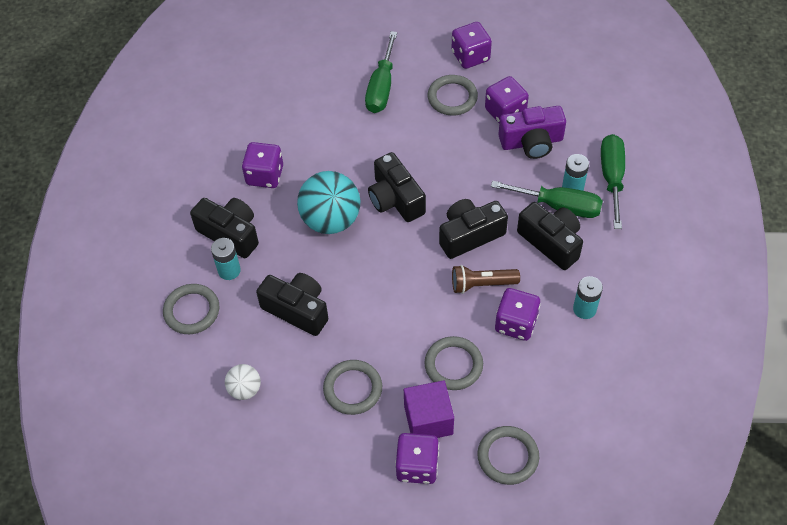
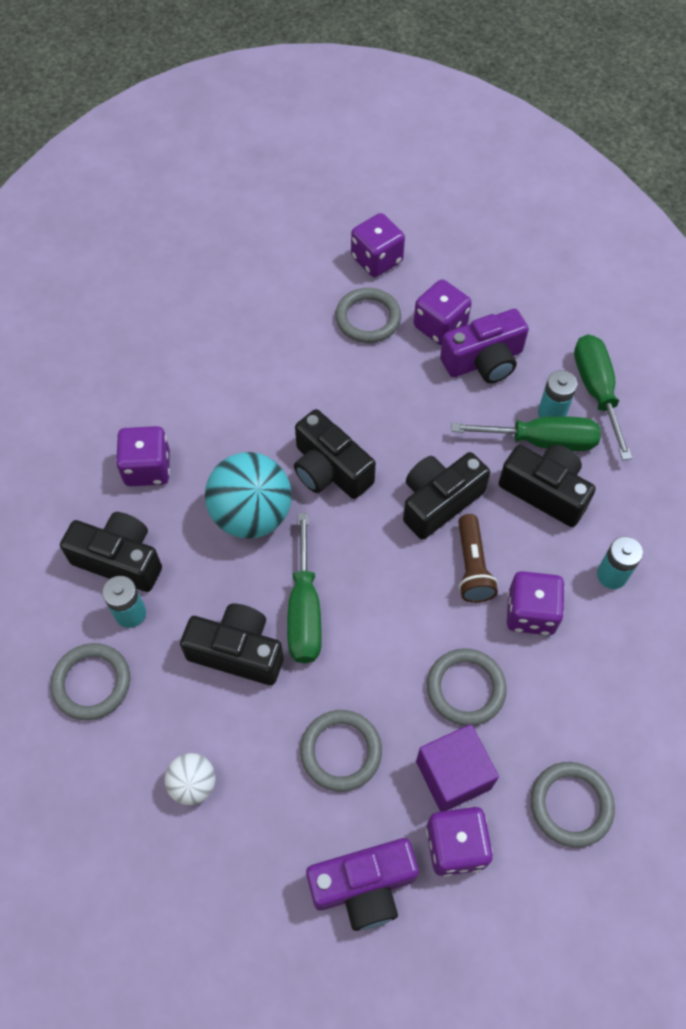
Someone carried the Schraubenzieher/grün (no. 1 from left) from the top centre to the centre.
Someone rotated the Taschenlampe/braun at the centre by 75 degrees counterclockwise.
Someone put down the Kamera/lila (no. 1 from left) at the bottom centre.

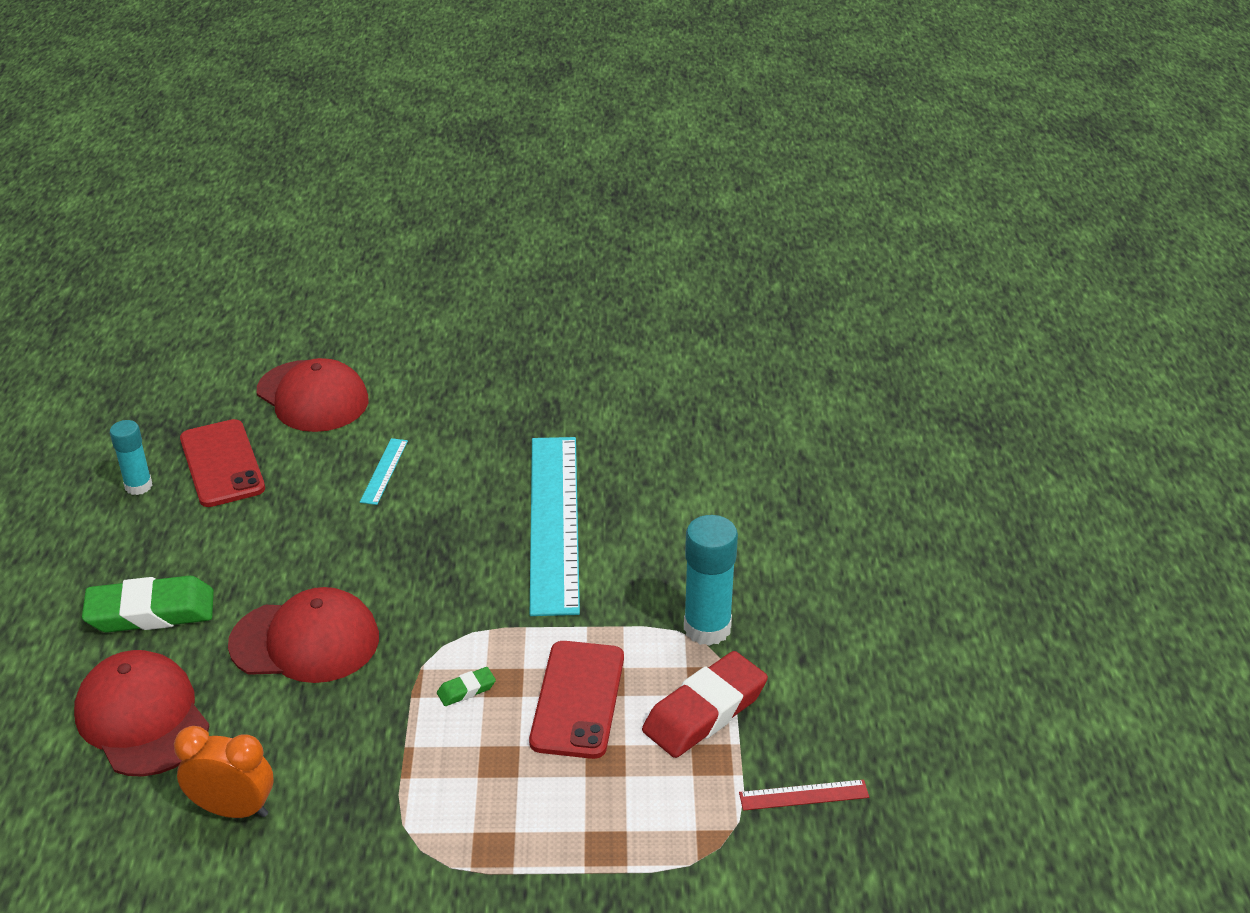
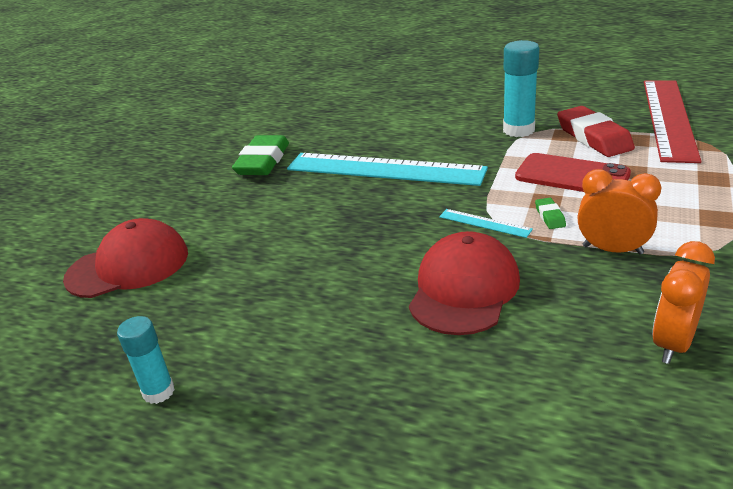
Someone took away the Kappe/rot (no. 1 from left) at the bottom left.
Someone carried the Radiergummi/grün (no. 1 from left) from the middle left to the top centre.
Someone took away the Handy/rot (no. 1 from left) at the middle left.
Someone carried the Lineal/türkis (no. 1 from left in the first image) from the middle left to the centre.
Someone scaled the Lineal/rot at the bottom centre by 2.50.
Someone put down the Wecker/orange (no. 1 from left) at the middle right.

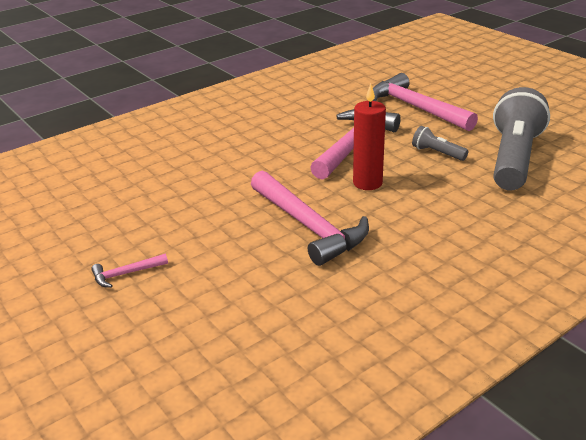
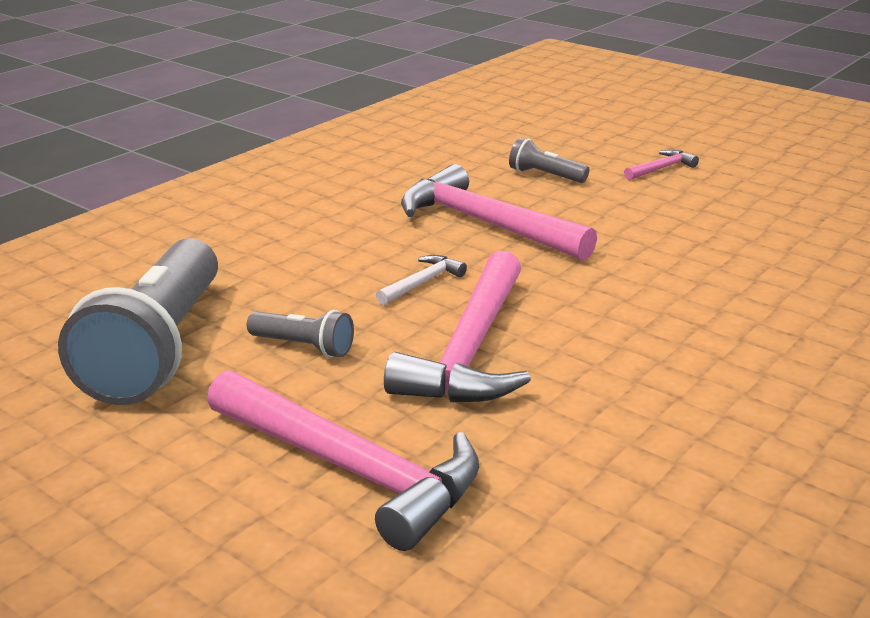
Someone swapped the Kerze/rot at the top centre for the Hammer/weiß at the centre.
Someone put down the Taschenlampe/grau (no. 3 from left) at the top centre.

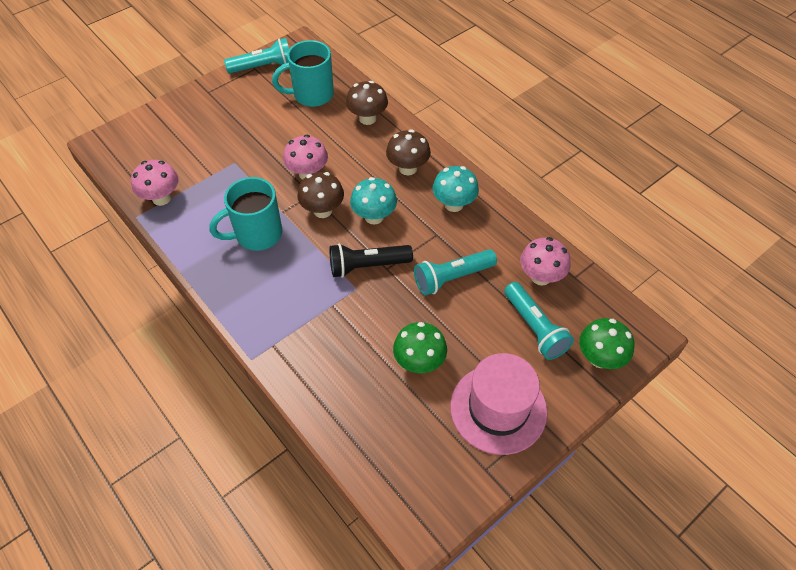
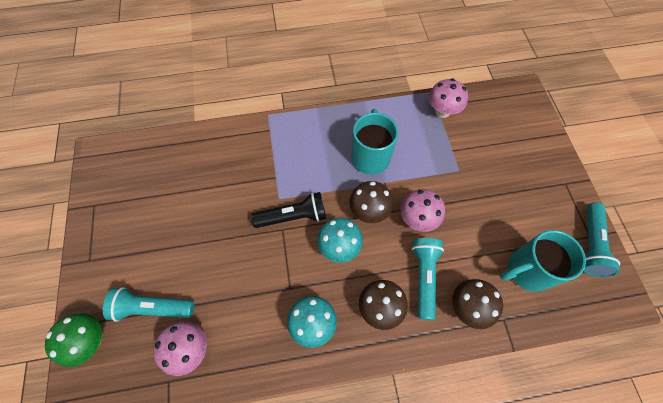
Someone rotated the Tasse/türkis (no. 2 from left) at the top centre by 120 degrees counterclockwise.
Someone rotated the Taschenlampe/schwarz at the centre by 60 degrees clockwise.
Someone took away the Pilz/grün (no. 1 from left) at the centre.
Someone carried the Taschenlampe/türkis (no. 2 from left) from the centre to the bottom centre.
Someone took away the Hut/rosa at the bottom centre.

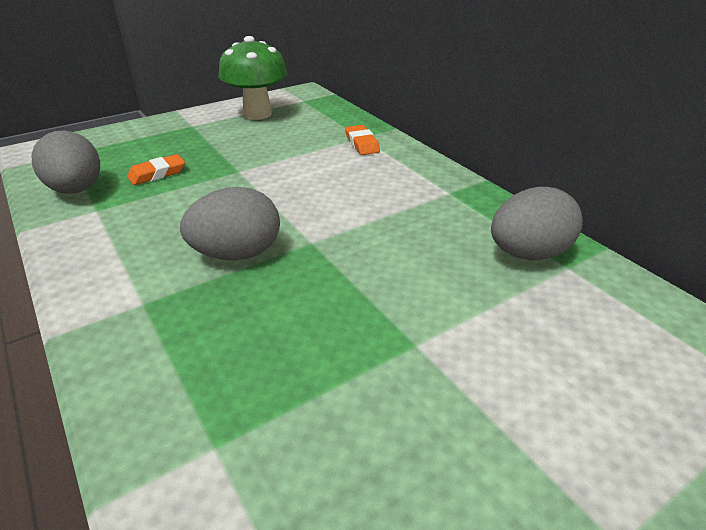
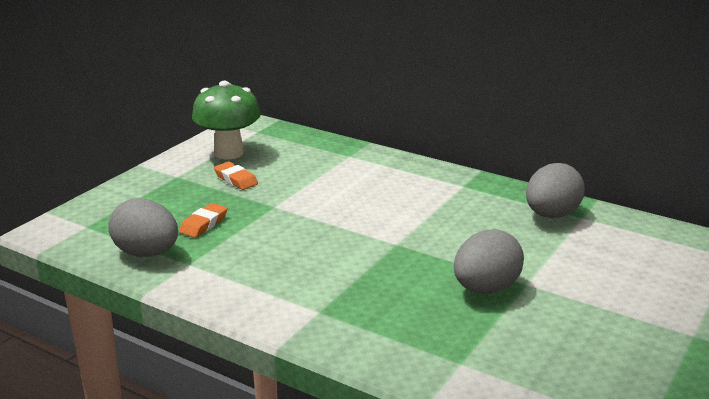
Someone carried the Ei/grau (no. 2 from left) from the middle left to the middle right.
Someone carried the Radiergummi/orange (no. 2 from left) from the top centre to the middle left.

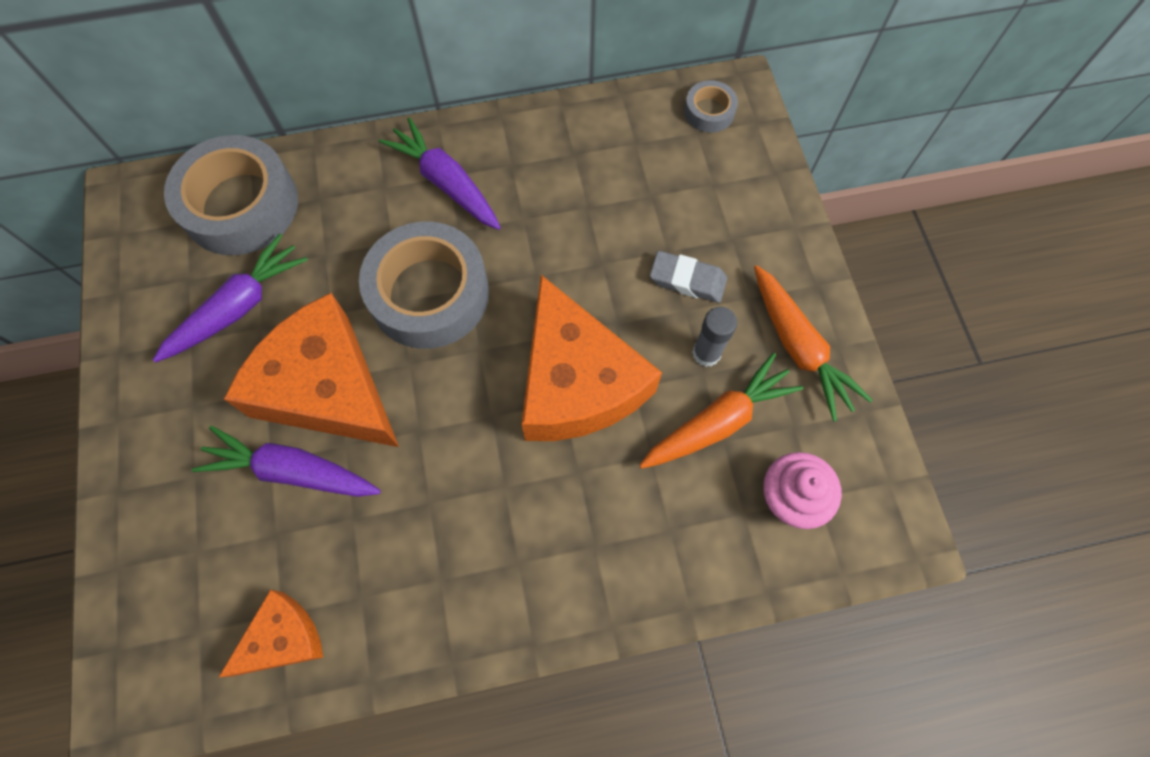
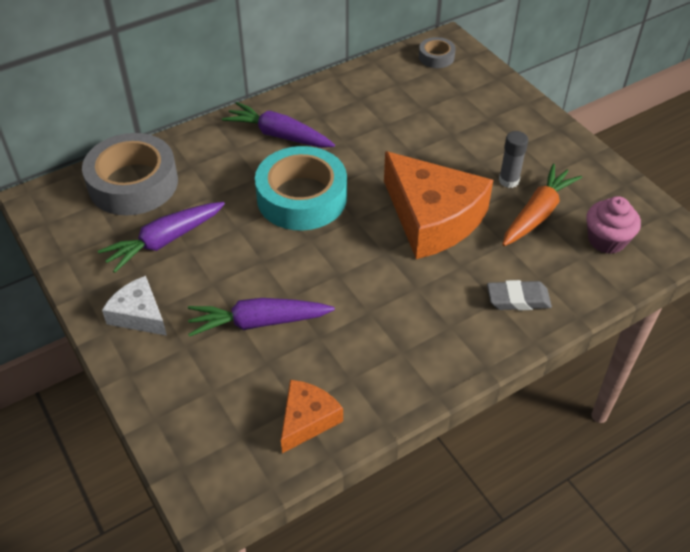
Someone rotated the Karotte/lila (no. 1 from left) at the middle left by 150 degrees counterclockwise.
Someone took away the Käse/orange (no. 2 from left) at the middle left.
Someone repainted the Klebeband/grau (no. 2 from left) at the centre, which became the Klebeband/türkis at the centre.
Someone carried the Radiergummi/grau from the centre to the middle right.
Someone took away the Karotte/orange (no. 2 from left) at the middle right.
Someone put down the Käse/weiß at the middle left.

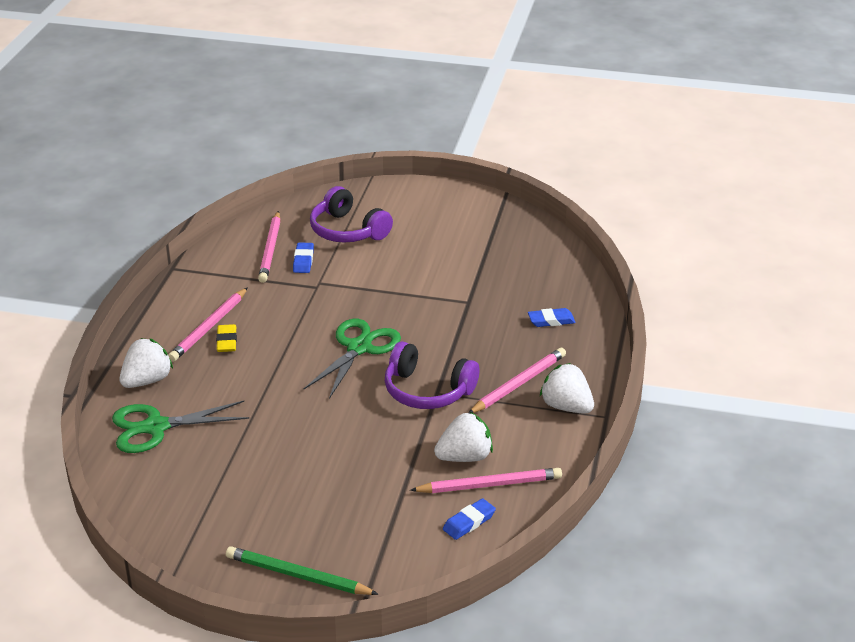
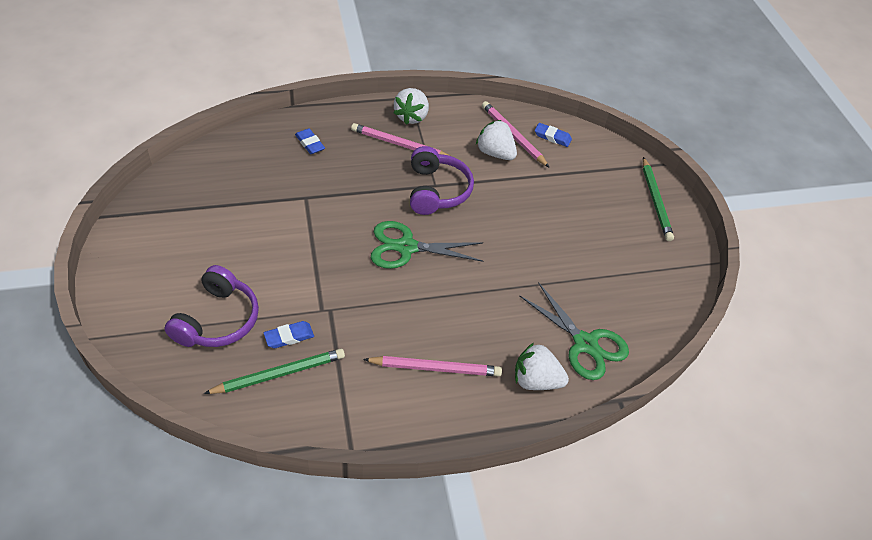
Someone took away the Radiergummi/gelb at the middle left.
Someone repainted the Bleistift/rosa (no. 2 from left) at the middle left, which became the Bleistift/grün (no. 1 from left) at the bottom left.

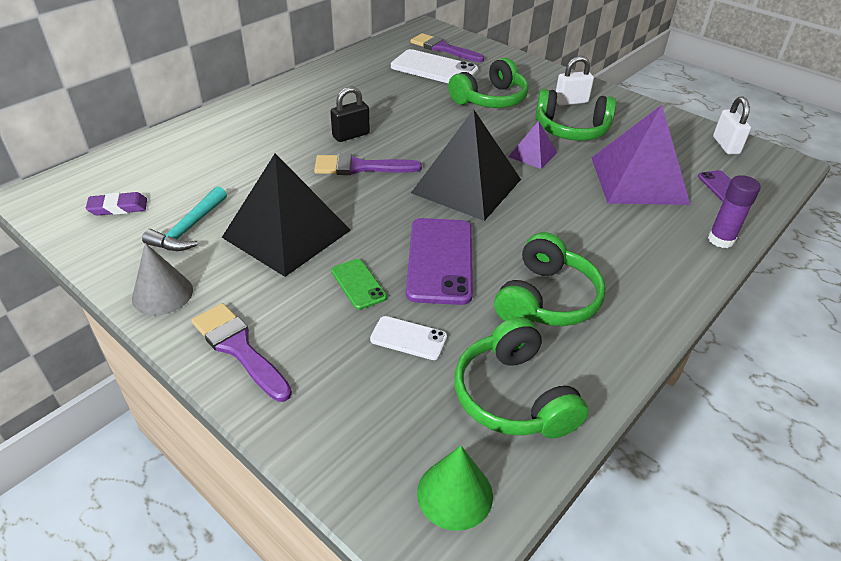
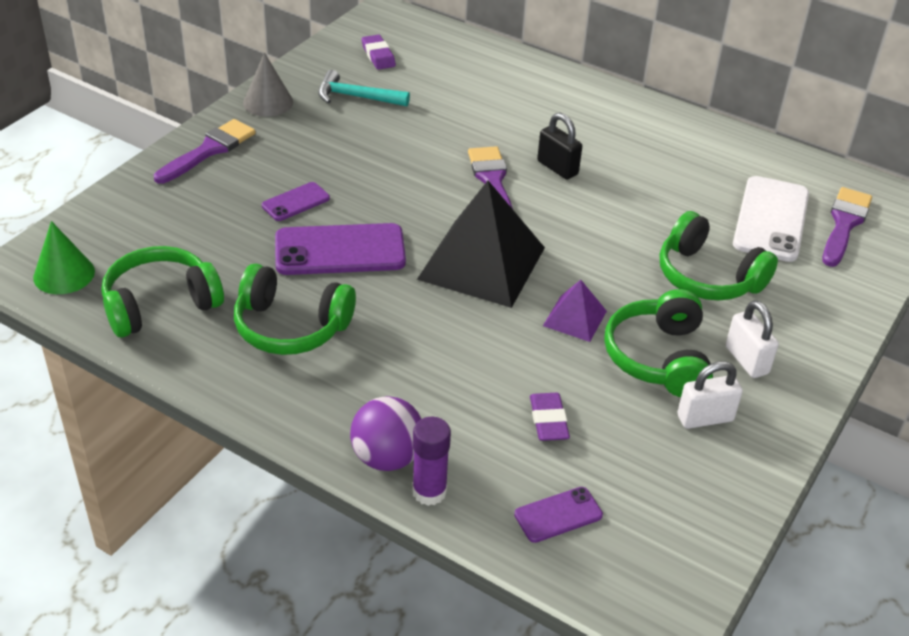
Someone took away the Pyramide/schwarz (no. 1 from left) at the centre.
Someone repainted the Handy/grün at the centre, which became the Handy/lila (no. 1 from left) at the top left.
Someone took away the Handy/weiß (no. 1 from left) at the centre.
Someone swapped the Pyramide/lila (no. 2 from left) at the top right for the Radiergummi/lila (no. 2 from left) at the centre.
Someone carried the Vorhängeschloss/weiß (no. 2 from left in the first image) from the top right to the middle right.
Someone put down the Ball/lila at the bottom centre.

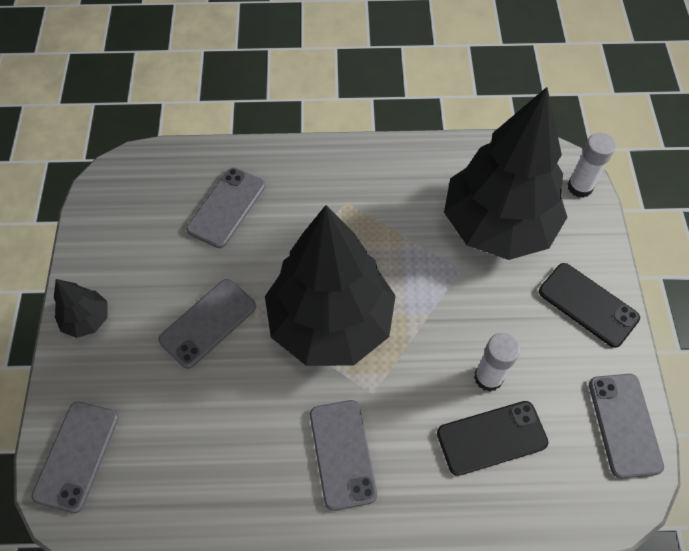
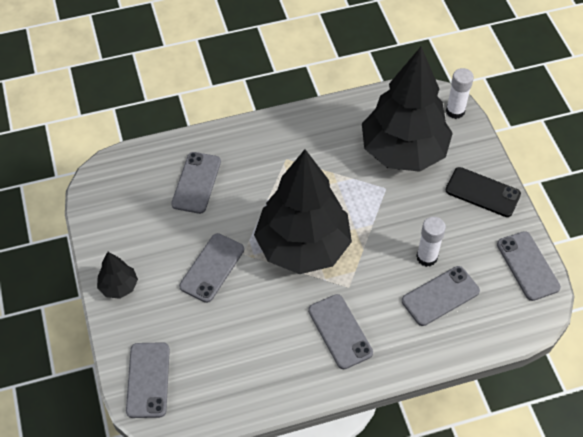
Someone repainted the Handy/schwarz (no. 1 from left) at the bottom right, which became the Handy/grau (no. 5 from left) at the bottom right.

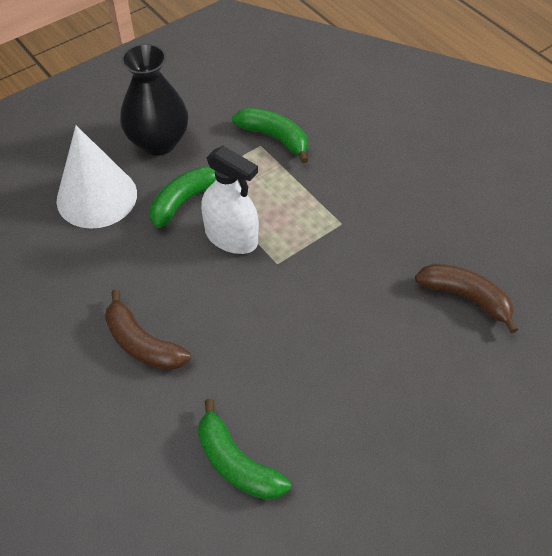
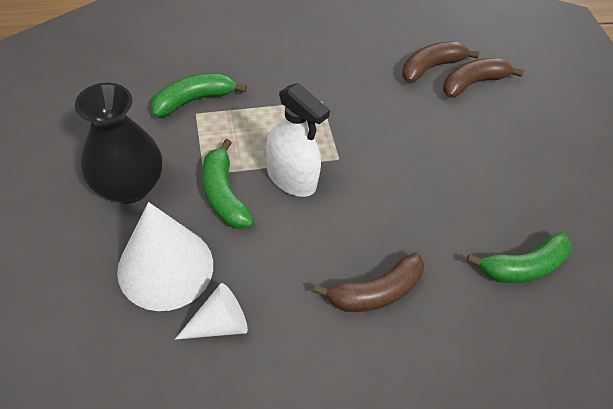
Someone rotated the Sprühflasche/weiß at the centre by 75 degrees clockwise.
Someone put down the Kegel/weiß (no. 2 from left) at the bottom centre.
Someone put down the Banane/braun (no. 3 from left) at the top right.

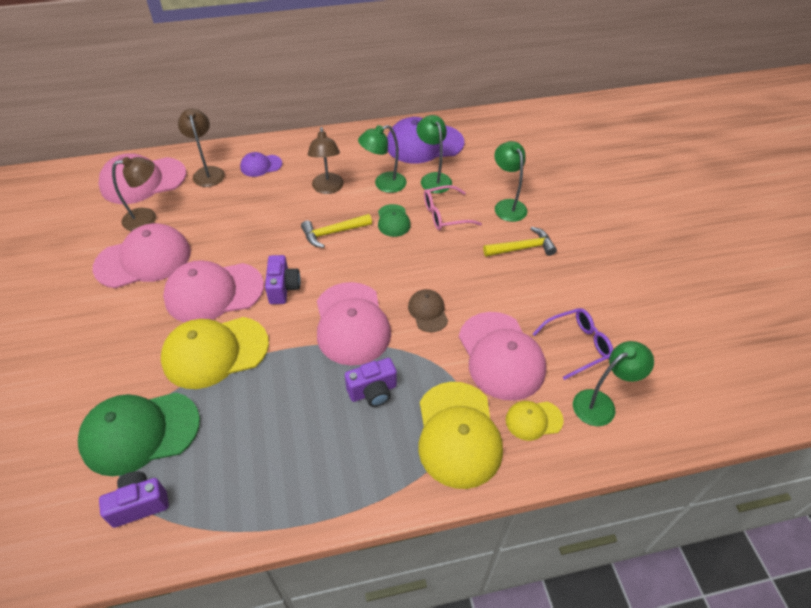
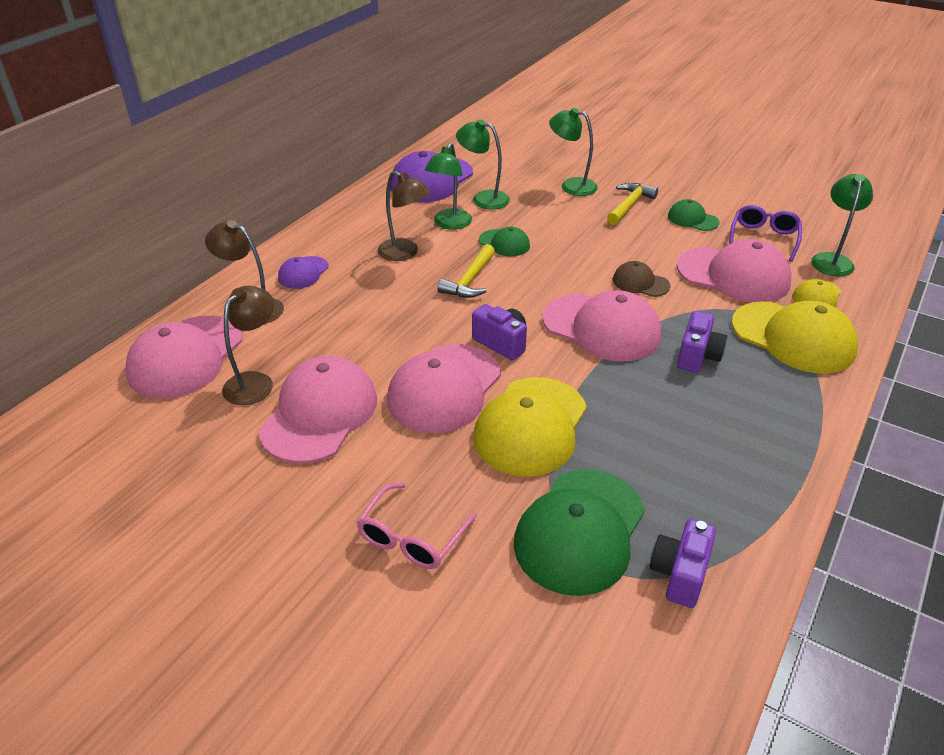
Someone carried the Brille/rosa from the centre to the bottom centre.
Someone put down the Kappe/grün (no. 3 from left) at the top right.

